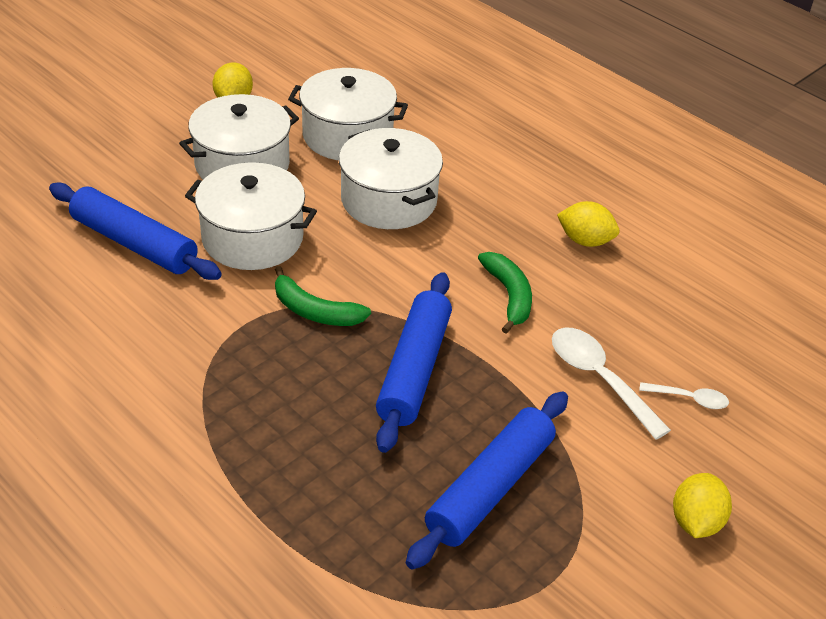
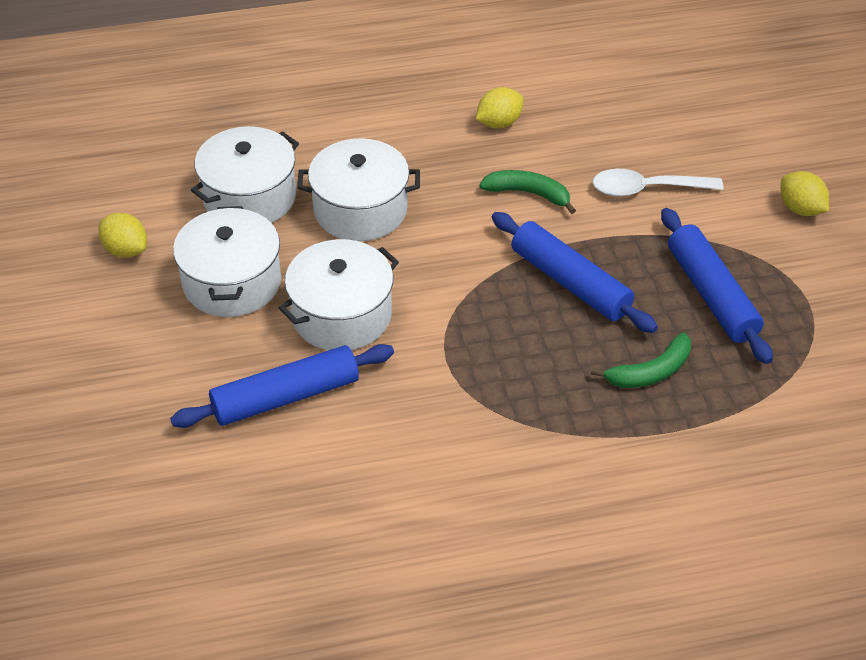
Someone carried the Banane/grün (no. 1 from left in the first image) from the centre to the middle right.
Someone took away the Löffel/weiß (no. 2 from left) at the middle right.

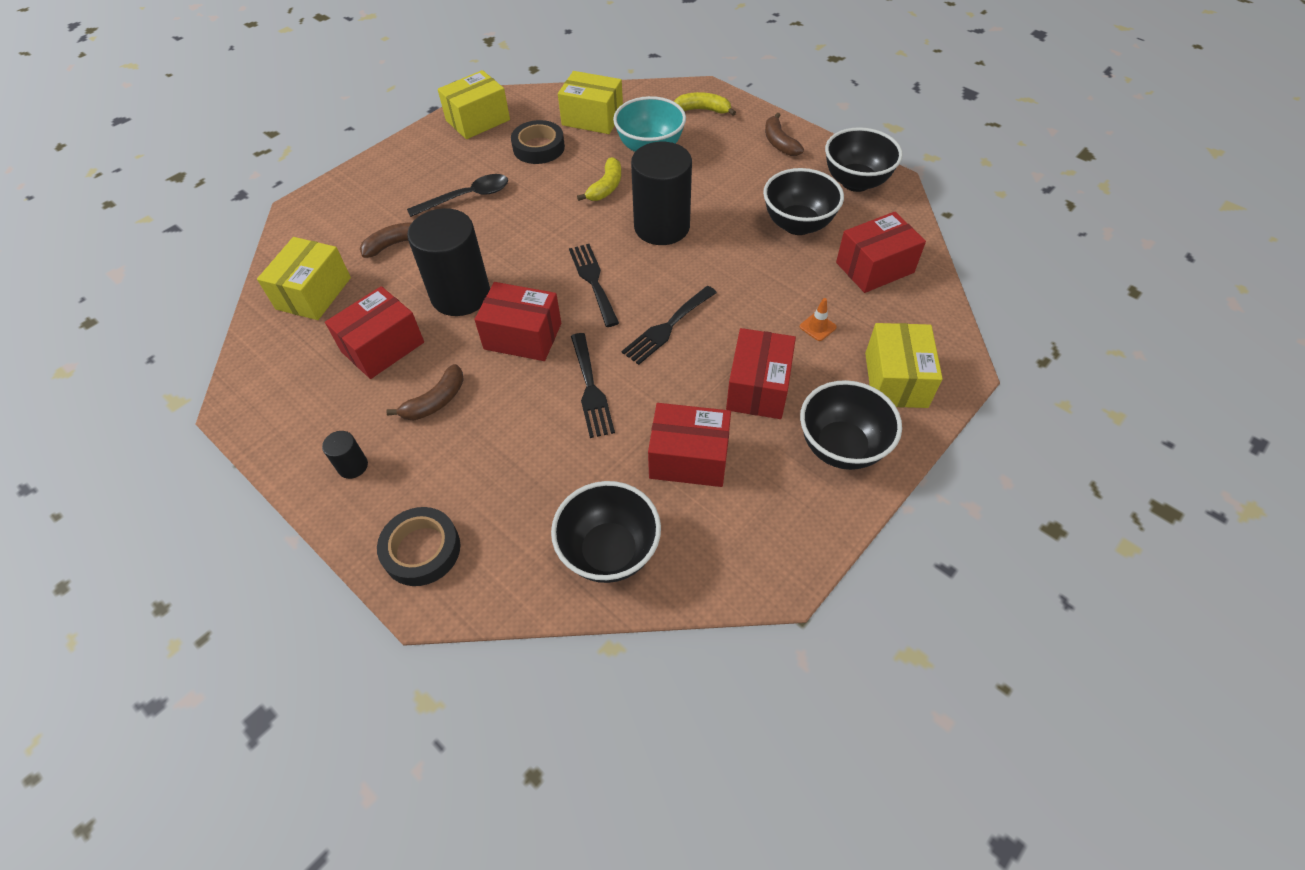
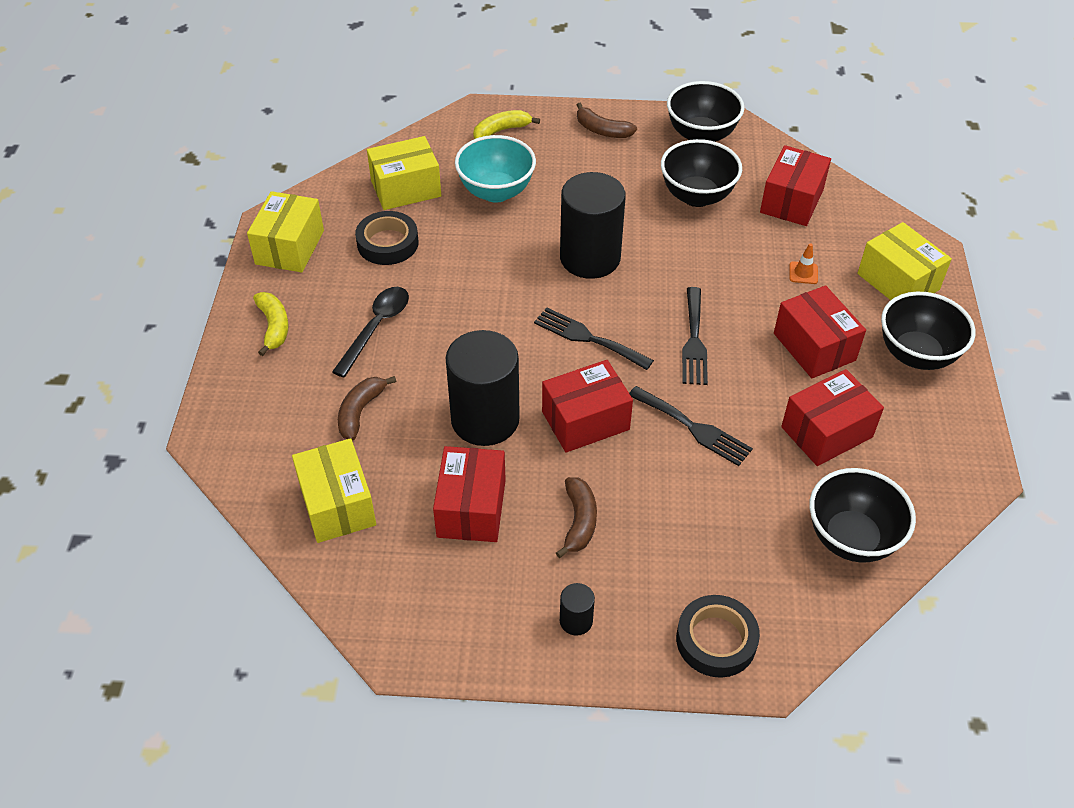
Someone carried the Banane/gelb (no. 1 from left) from the top centre to the middle left.

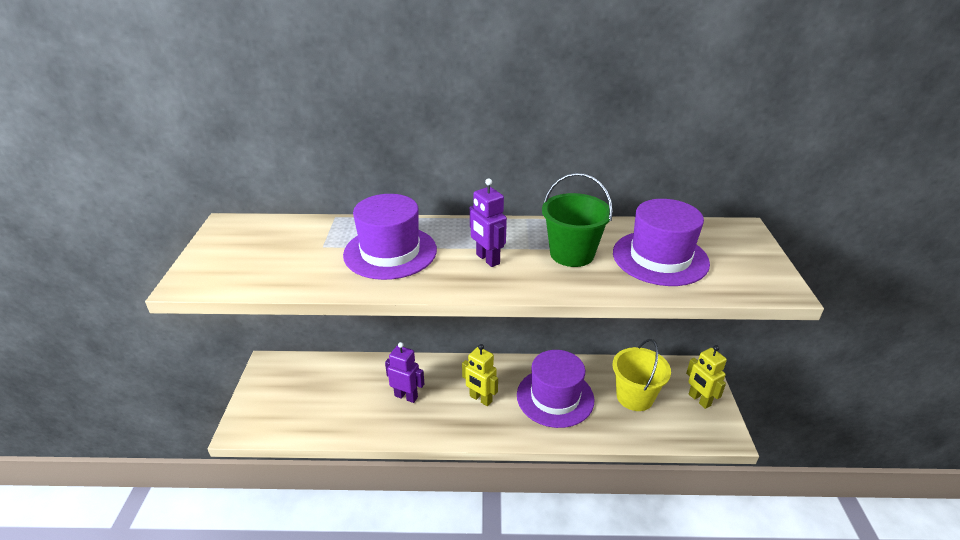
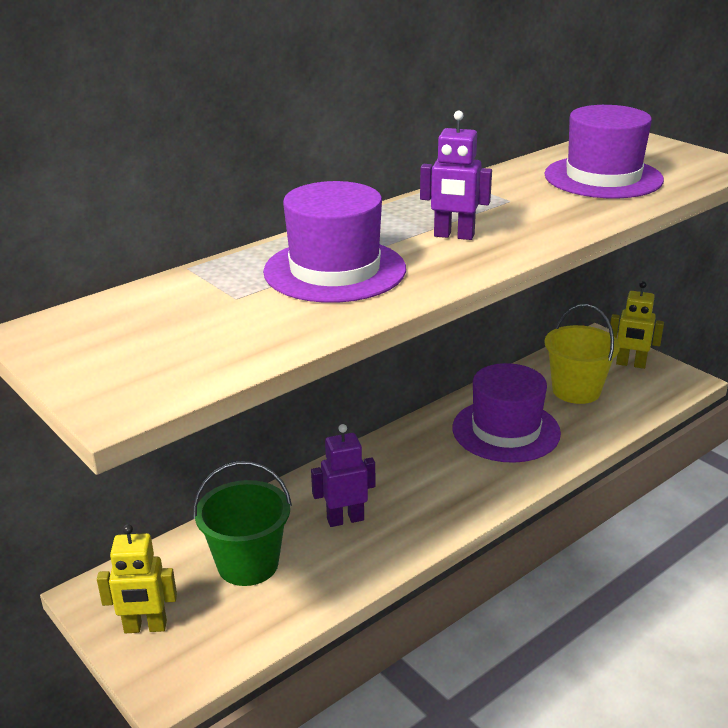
Someone carried the Roboter/gelb (no. 1 from left) from the bottom centre to the bottom left.
Someone carried the Eimer/grün from the centre to the bottom left.

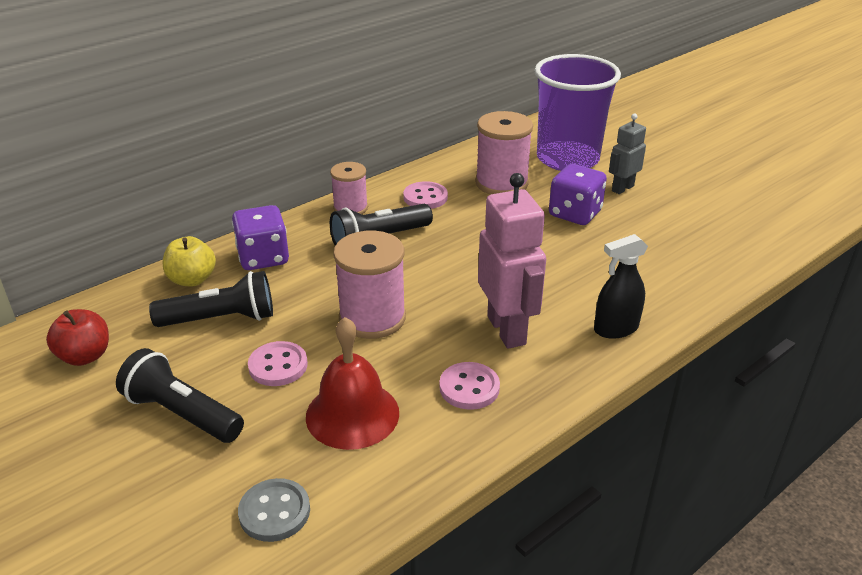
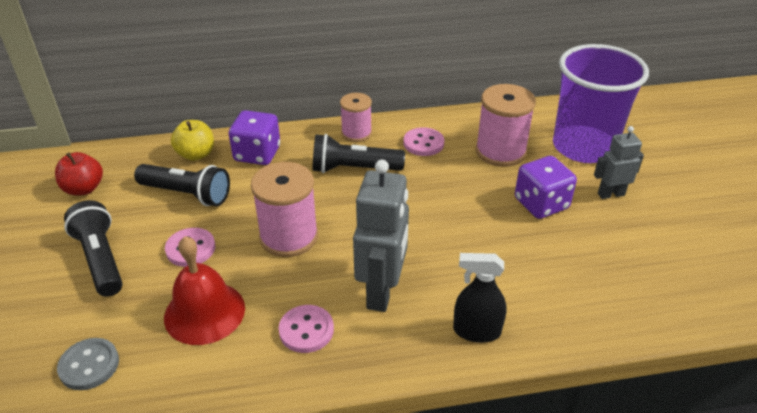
Someone repainted the Roboter/rosa at the centre, which became the Roboter/grau (no. 1 from left) at the centre.

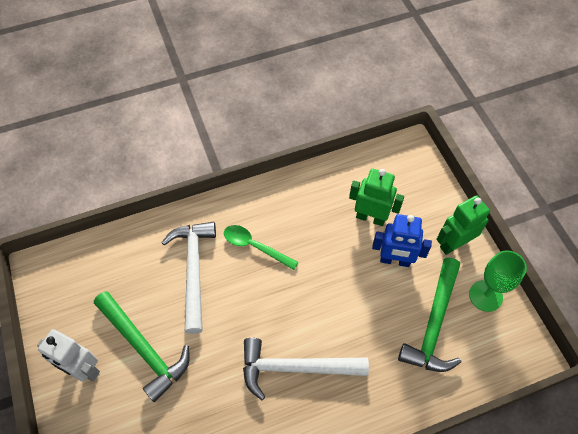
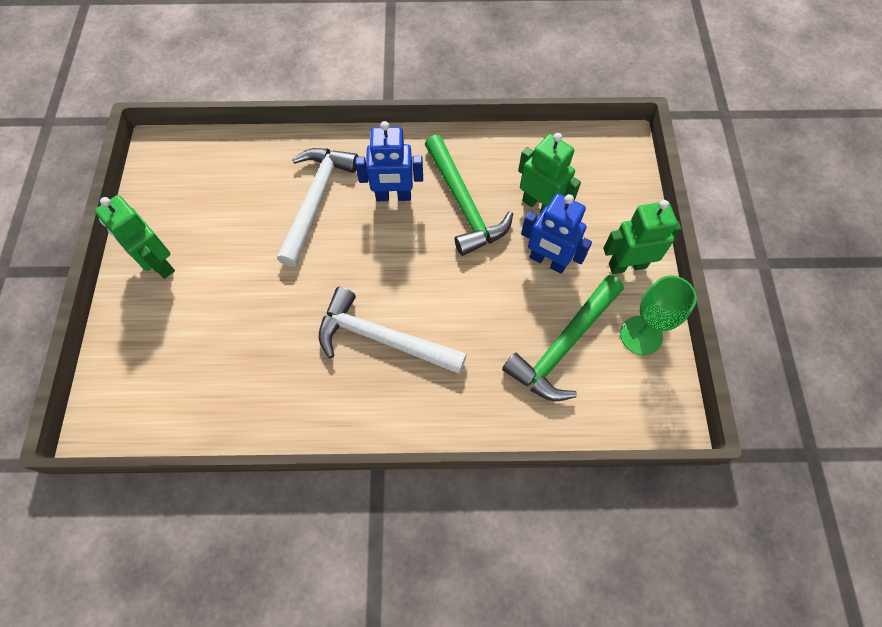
Someone repainted the Roboter/weiß at the bottom left, which became the Roboter/grün (no. 1 from left) at the middle left.
Someone carried the Hammer/grün (no. 1 from left) from the bottom left to the top centre.
Someone swapped the Löffel/grün at the centre for the Roboter/blau (no. 1 from left) at the top centre.

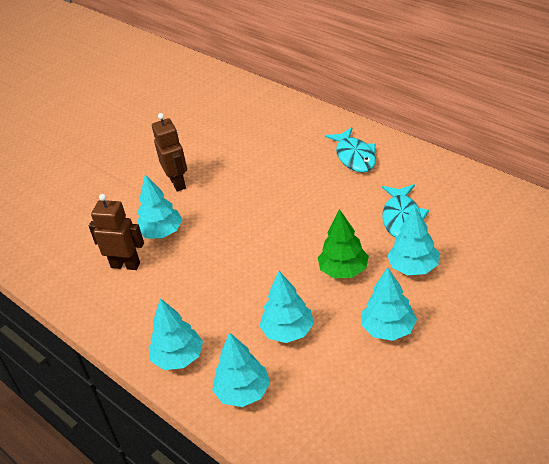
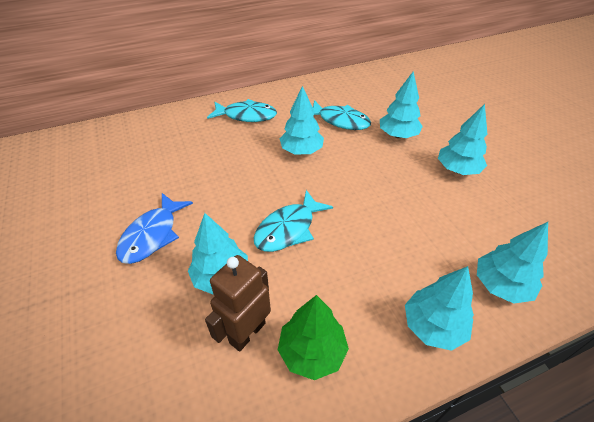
Someone swapped the Roboter/braun (no. 2 from left) at the top left for the Fisch/blau at the middle left.
Someone carried the Baum/türkis (no. 4 from left in the first image) from the centre to the top centre.
Someone carried the Baum/grün from the centre to the bottom centre.
Someone put down the Fisch/türkis (no. 2 from left) at the centre.

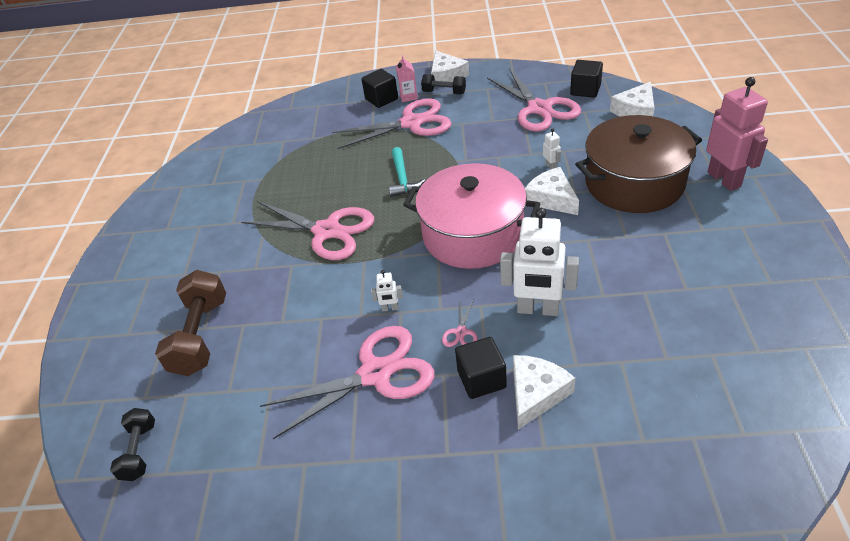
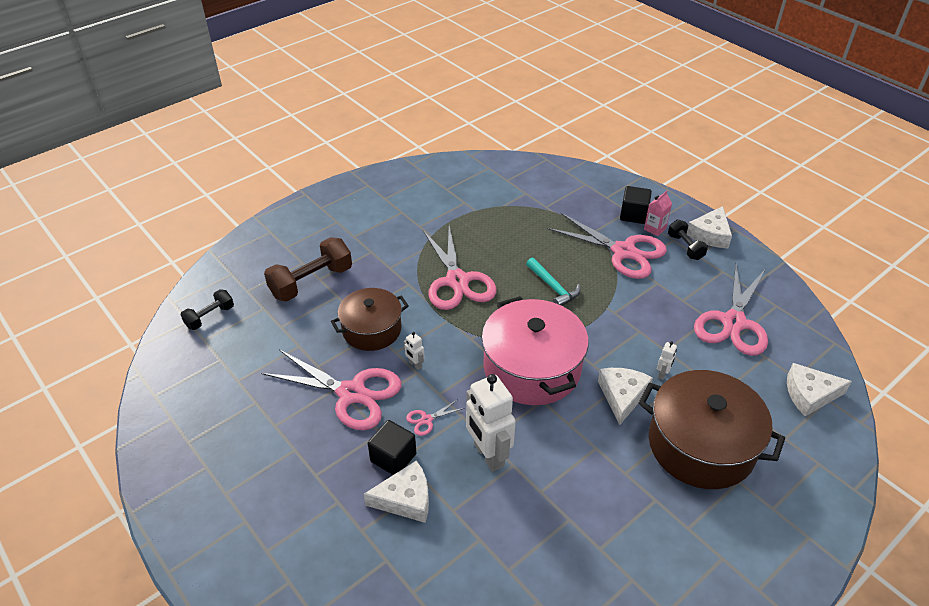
Someone rotated the Hammer/türkis at the top centre by 75 degrees counterclockwise.
Someone took away the Kubus/schwarz (no. 3 from left) at the top right.
Someone took away the Roboter/rosa at the top right.
Someone put down the Kochtopf/braun (no. 1 from left) at the centre.

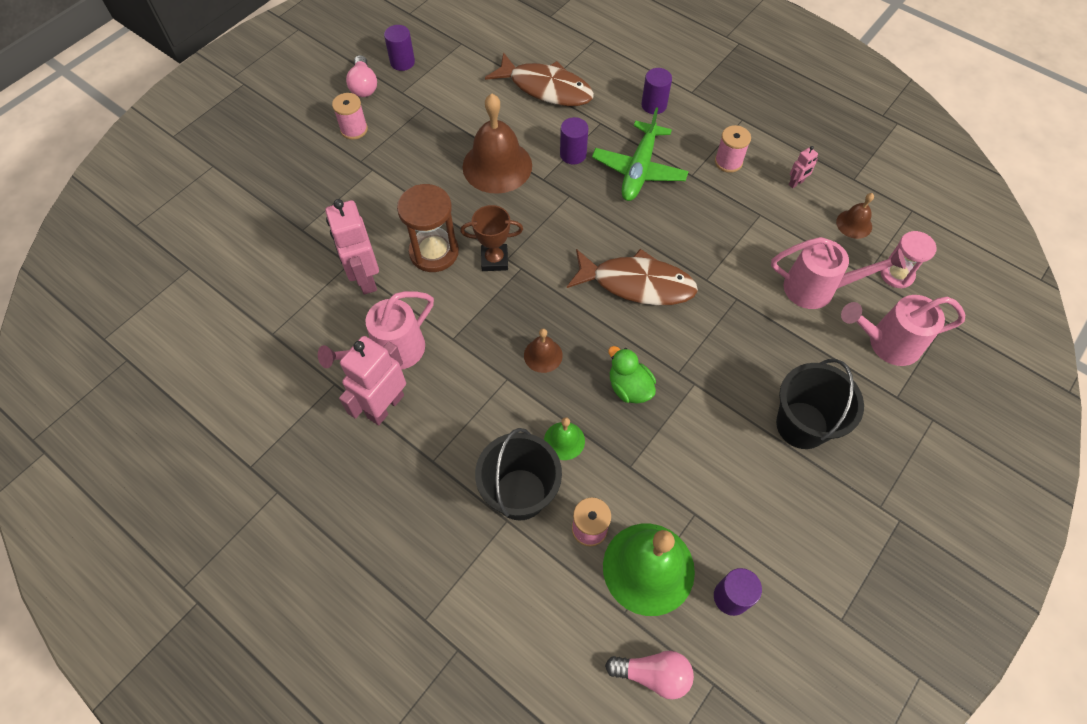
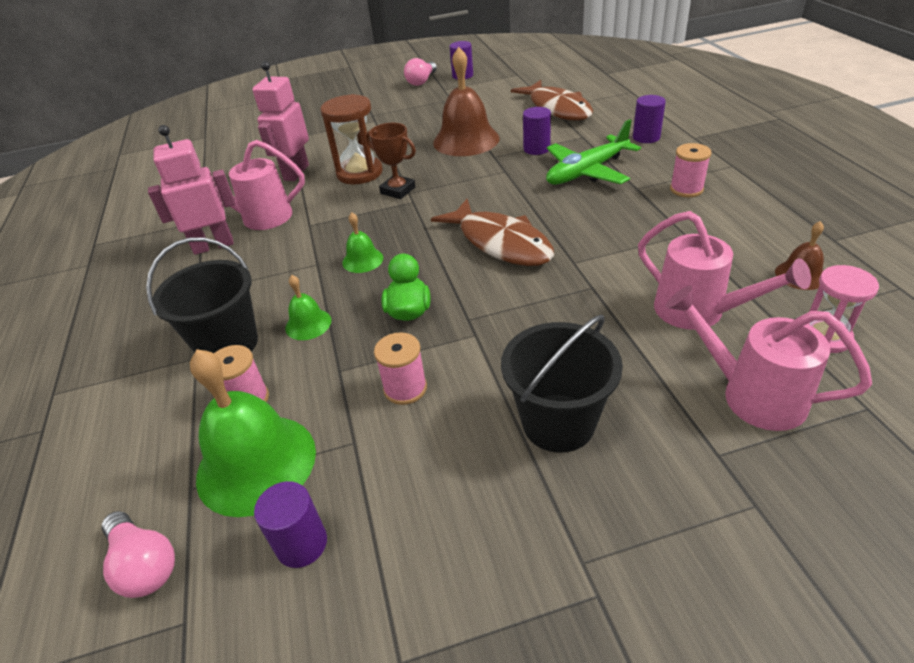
Someone carried the Garnrolle/rosa (no. 1 from left in the first image) from the top left to the centre.
Someone repainted the Glocke/braun (no. 2 from left) at the centre, which became the Glocke/grün (no. 3 from left) at the centre.
Someone took away the Roboter/rosa (no. 3 from left) at the top right.

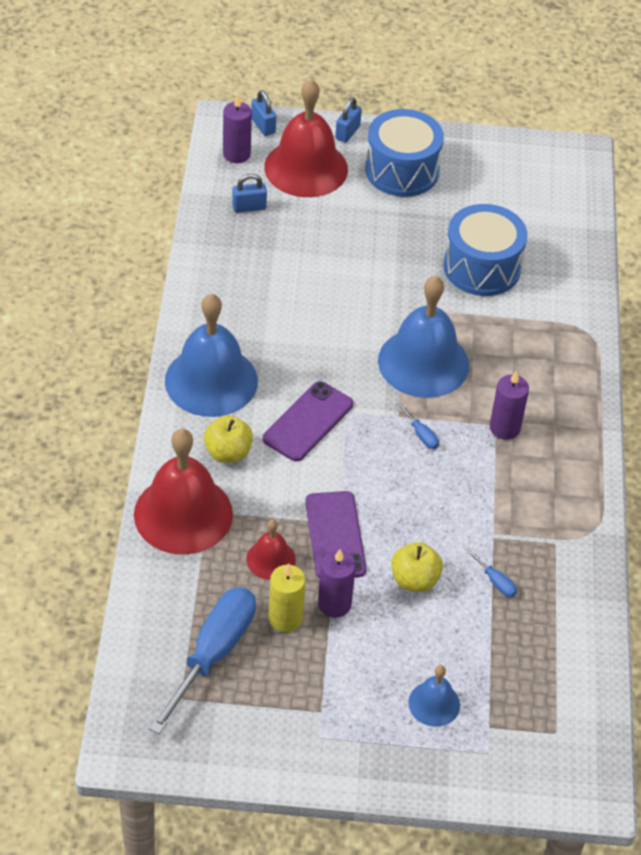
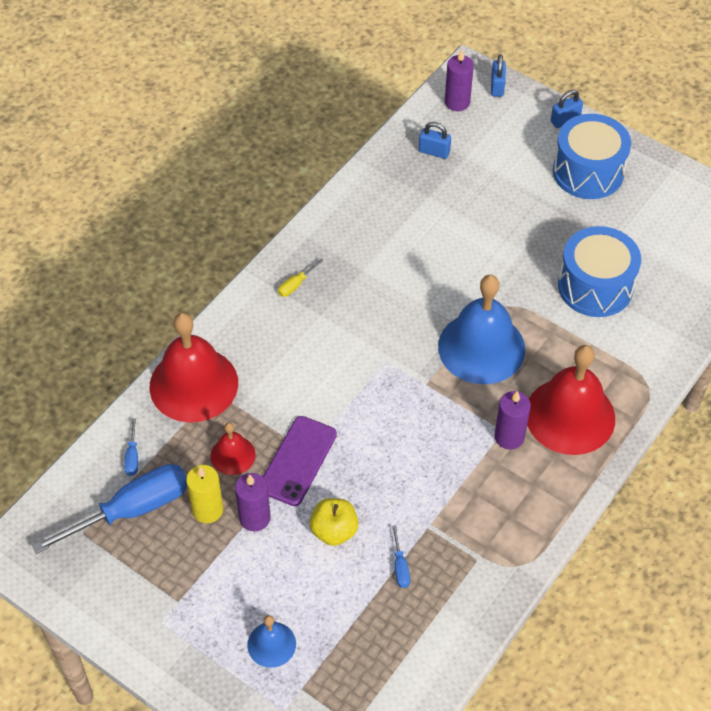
Someone swapped the Glocke/blau (no. 1 from left) at the middle left for the Schraubenzieher/gelb at the centre.
Someone took away the Apfel/gelb (no. 1 from left) at the centre.
Someone took away the Handy/lila (no. 1 from left) at the centre.
Someone carried the Glocke/rot (no. 3 from left) from the top centre to the middle right.
Someone carried the Schraubenzieher/blau (no. 2 from left) from the centre to the middle left.

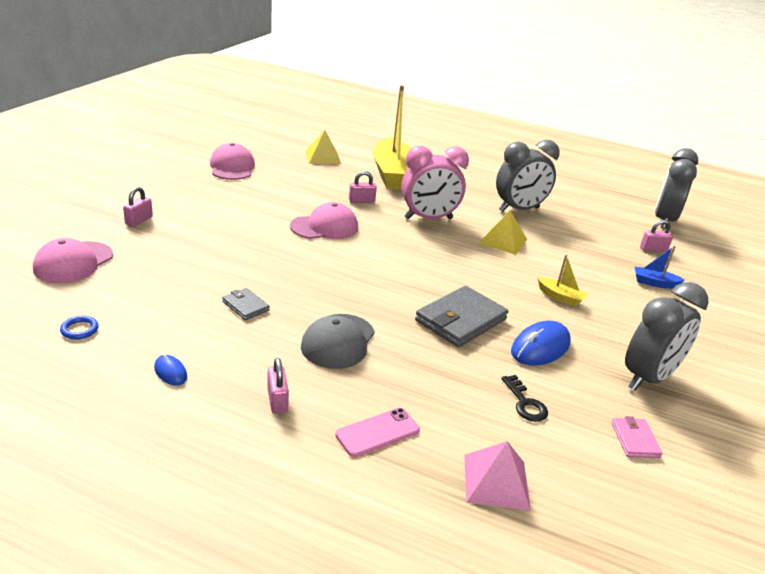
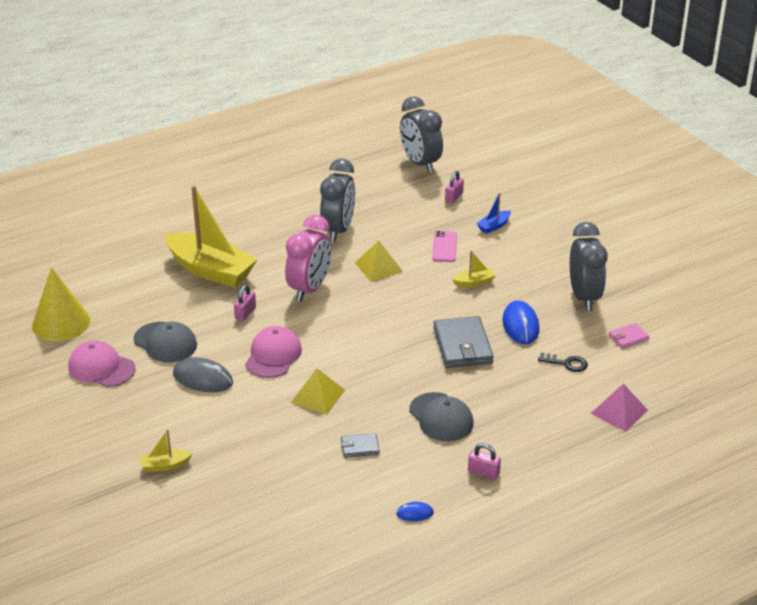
Someone took away the Kappe/rosa (no. 1 from left) at the middle left.
Someone took away the Ring/blau at the middle left.
Someone swapped the Vorhängeschloss/rosa (no. 1 from left) at the middle left for the Boot/gelb (no. 1 from left) at the bottom left.
Someone carried the Pyramide/gelb (no. 1 from left) from the top centre to the centre.
Someone carried the Handy/rosa from the bottom centre to the centre.
Someone rotated the Geldbörse/rosa at the bottom right by 60 degrees counterclockwise.
Someone put down the Kegel/gelb at the middle left.
Someone put down the Kappe/grau (no. 1 from left) at the middle left.
Someone put down the Computermaus/grau at the middle left.

